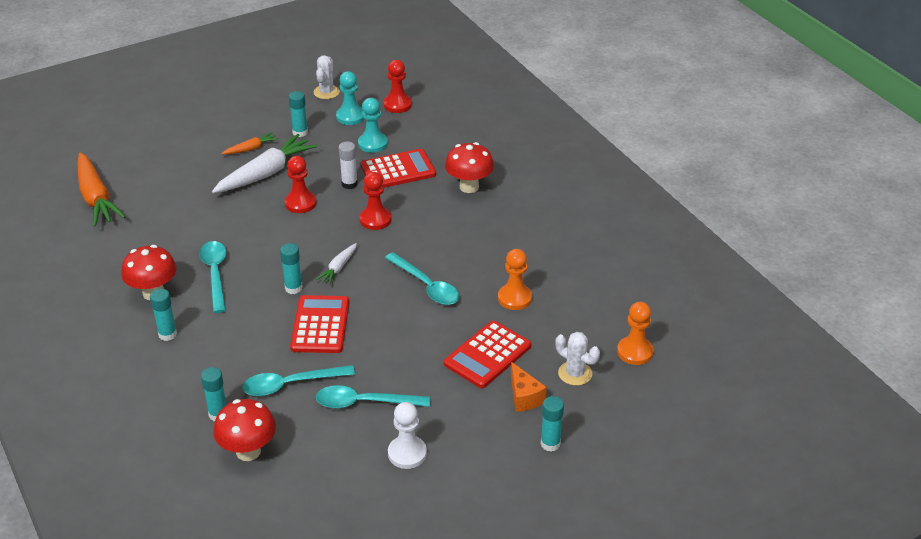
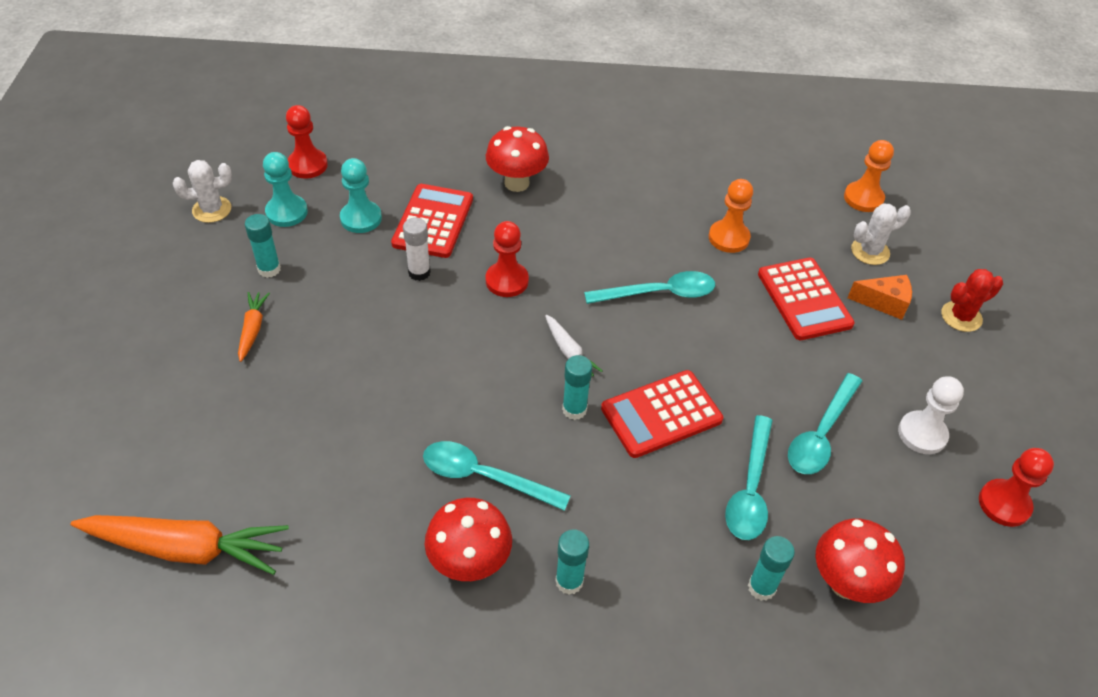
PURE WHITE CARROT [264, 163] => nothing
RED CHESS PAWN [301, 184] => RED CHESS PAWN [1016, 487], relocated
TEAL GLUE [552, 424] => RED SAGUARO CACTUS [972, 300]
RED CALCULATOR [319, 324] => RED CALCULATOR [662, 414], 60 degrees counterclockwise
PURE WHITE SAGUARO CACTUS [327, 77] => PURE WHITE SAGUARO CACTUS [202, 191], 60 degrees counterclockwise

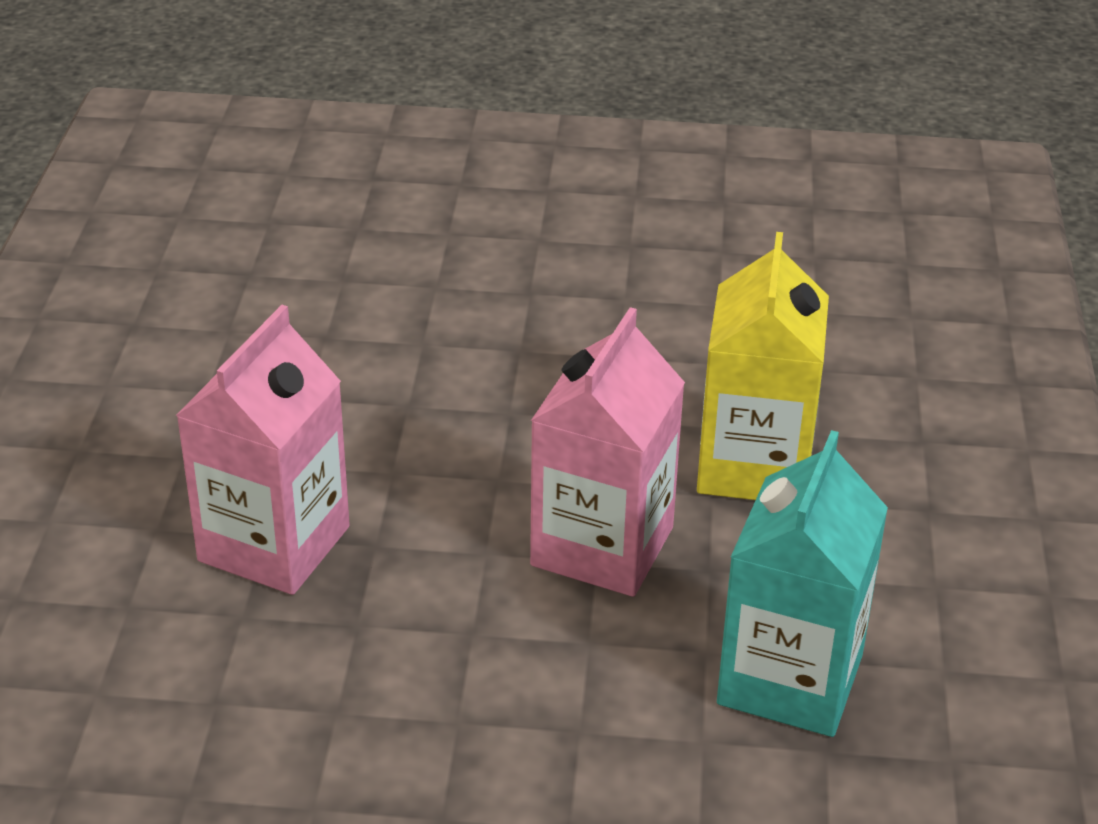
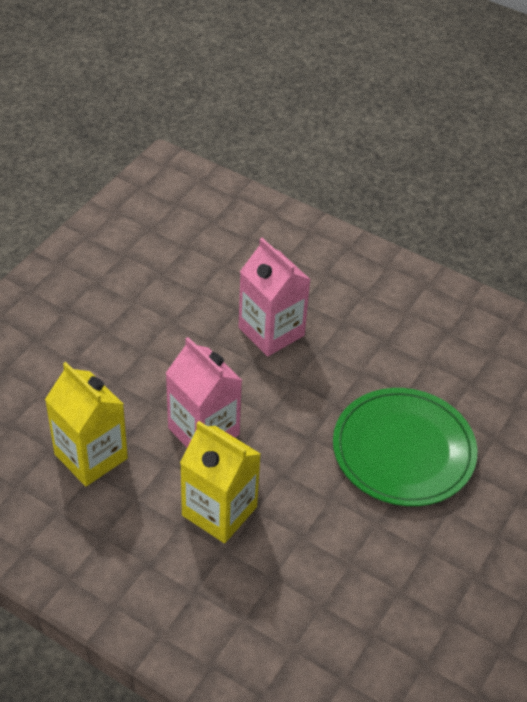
nothing => GREEN FLAT DISH [405, 447]
TEAL JUICE CARTON [802, 583] => BRIGHT YELLOW JUICE CARTON [86, 424]

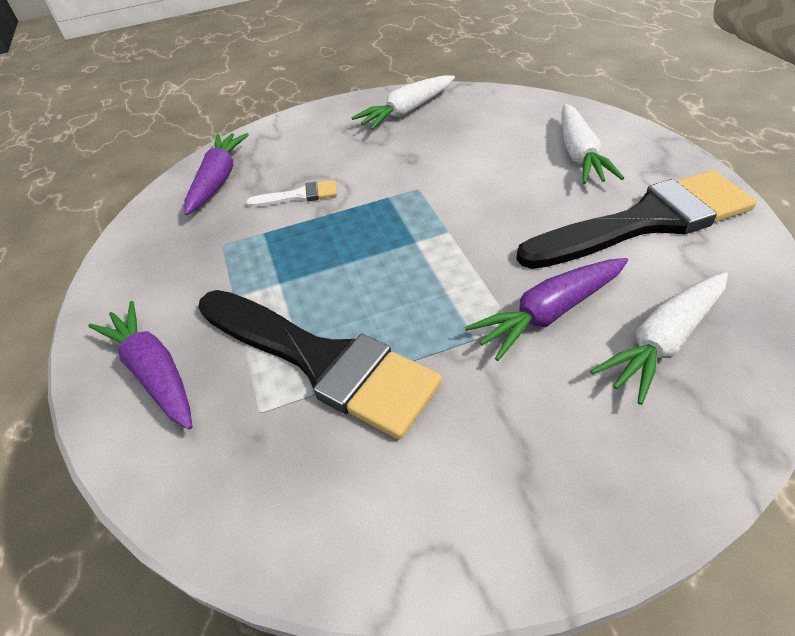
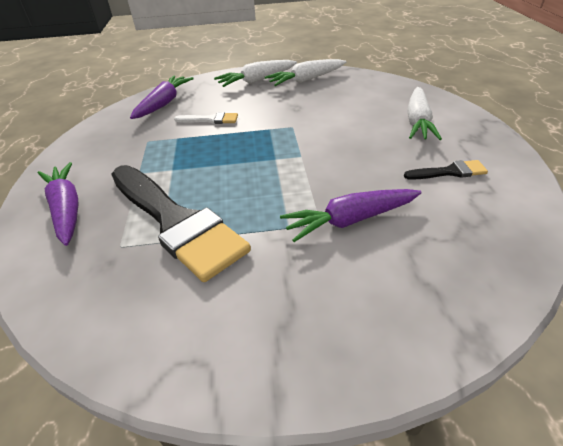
PURE WHITE CARROT [659, 338] => PURE WHITE CARROT [255, 73], relocated
BLACK PAINTBRUSH [636, 219] => BLACK PAINTBRUSH [446, 170], x0.43

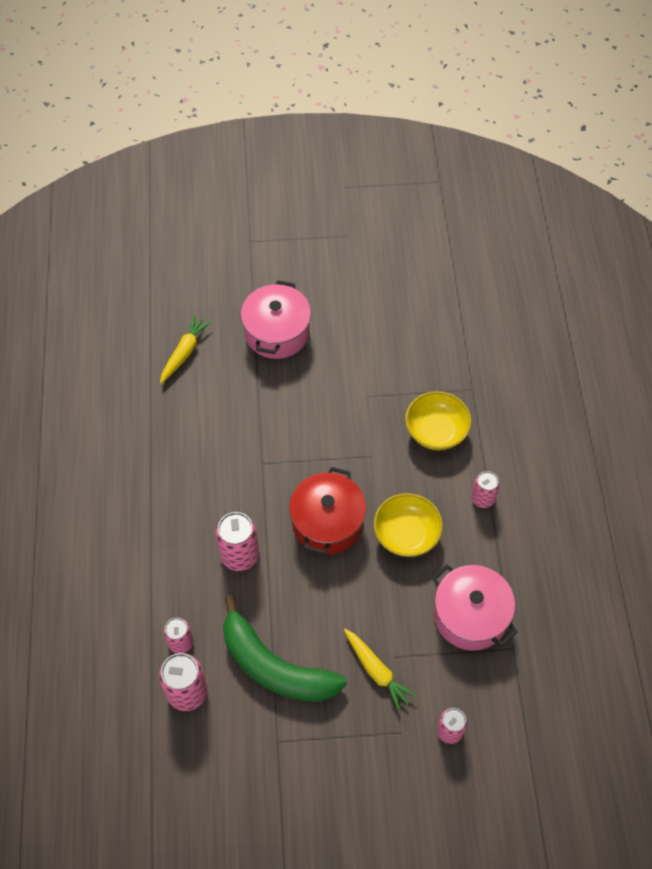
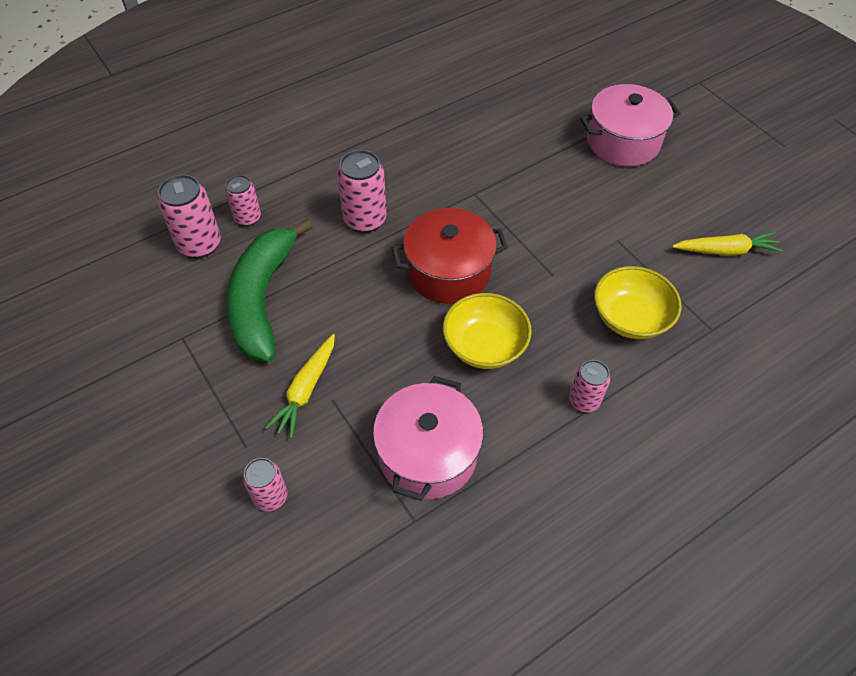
BRIGHT YELLOW CARROT [186, 349] => BRIGHT YELLOW CARROT [727, 244], relocated

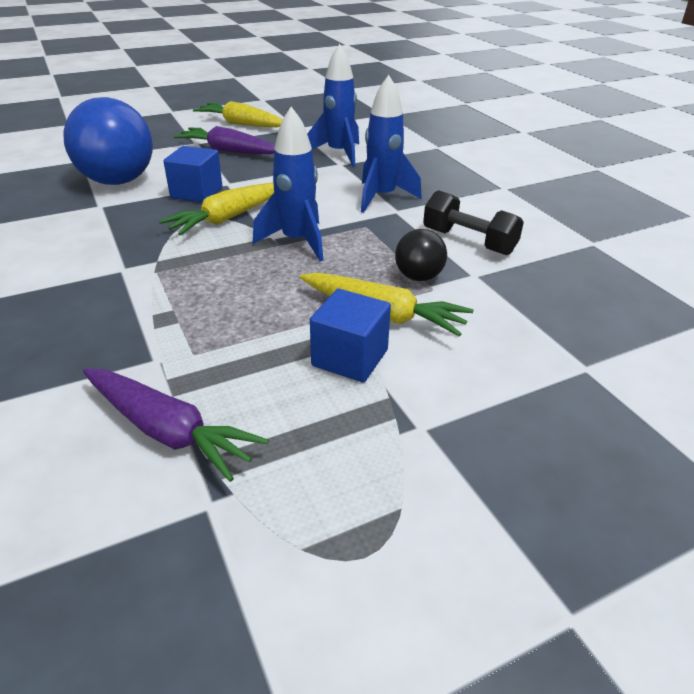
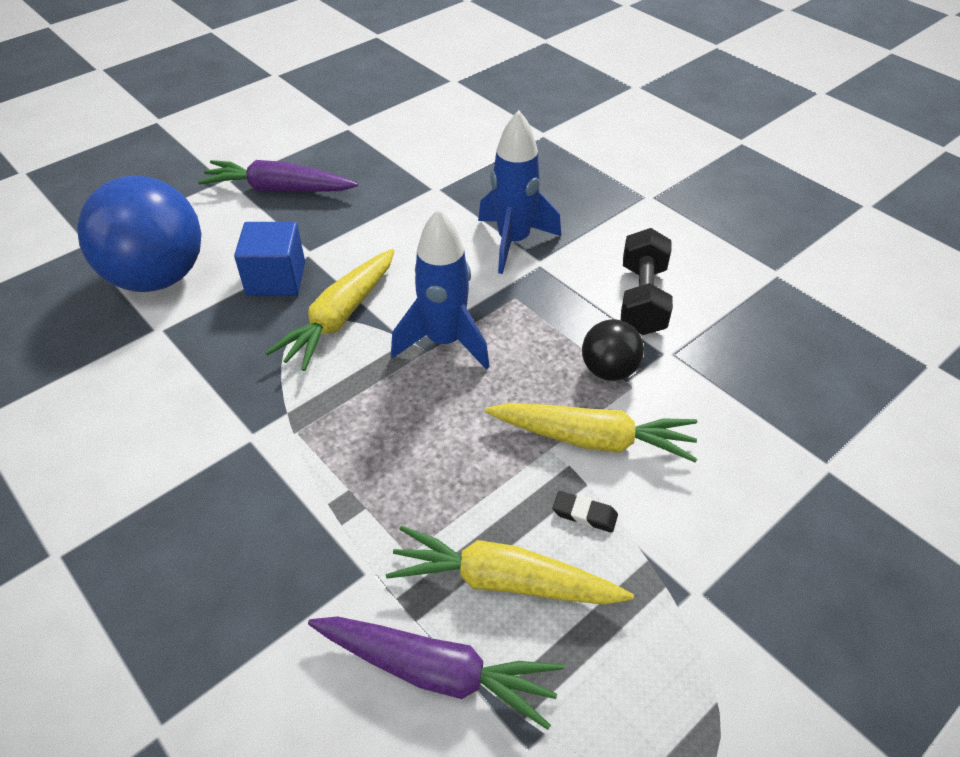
BLUE ROCKET [333, 105] => nothing
BRIGHT YELLOW CARROT [238, 114] => BRIGHT YELLOW CARROT [510, 565], relocated
BLUE CUBE [350, 335] => BLACK GUM ERASER [585, 512]
BLACK HAND WEIGHT [473, 222] => BLACK HAND WEIGHT [647, 281], 75 degrees clockwise

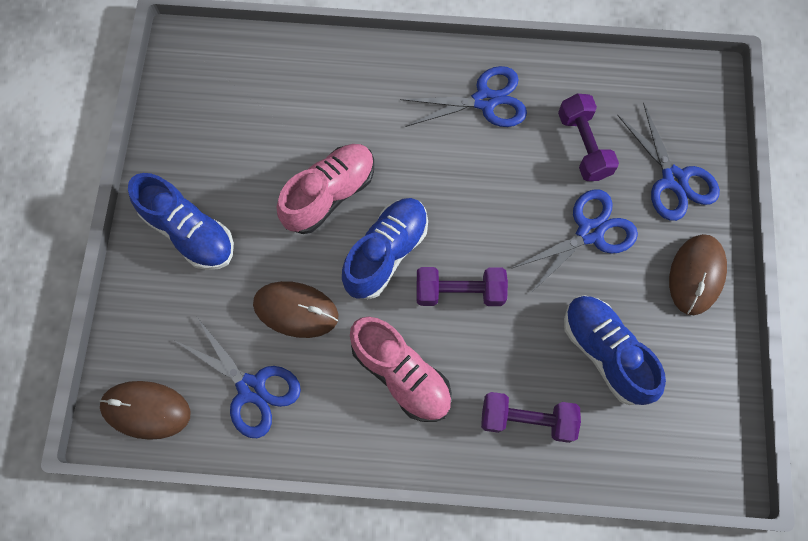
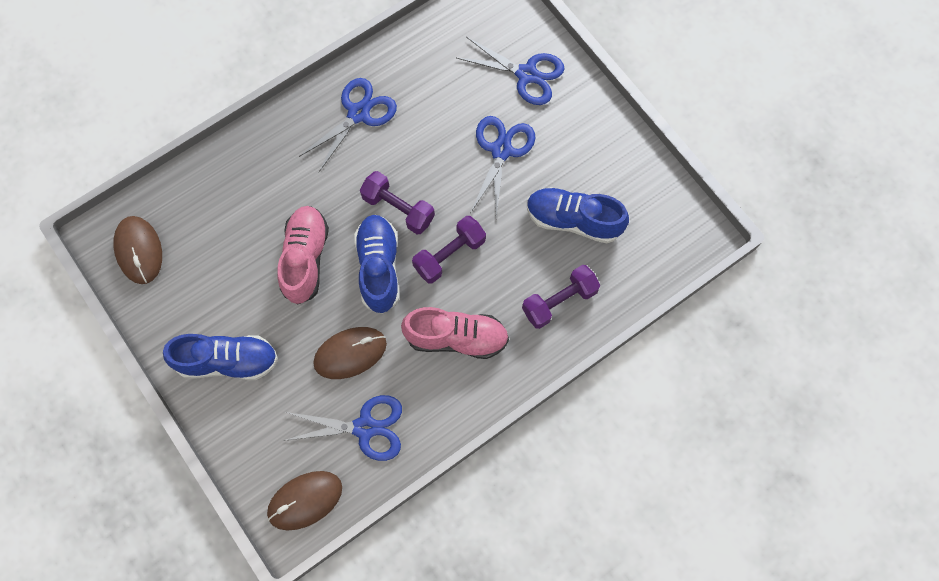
VIOLET HAND WEIGHT [588, 137] => VIOLET HAND WEIGHT [397, 202], relocated
BROWN COMPUTER MOUSE [698, 274] => BROWN COMPUTER MOUSE [137, 250], relocated

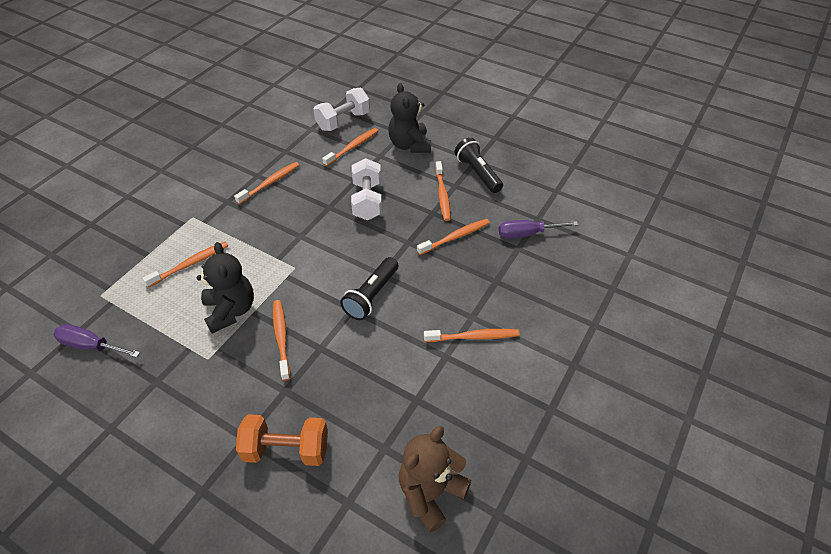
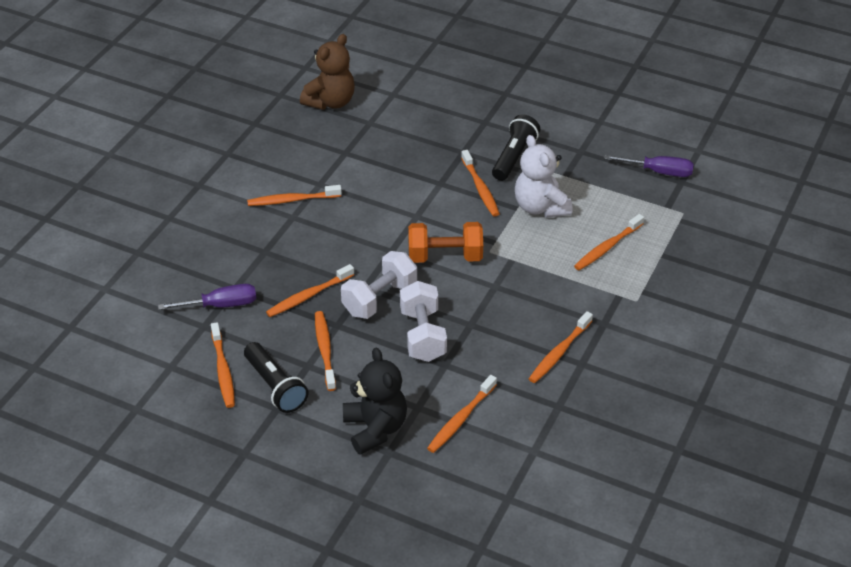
nothing => ORANGE TOOTH BRUSH [223, 365]
ORANGE HAND WEIGHT [282, 440] => ORANGE HAND WEIGHT [445, 242], relocated
PURE WHITE HAND WEIGHT [341, 109] => PURE WHITE HAND WEIGHT [379, 285], relocated
BLACK TORCH [369, 288] => BLACK TORCH [516, 148], relocated
BLACK TEDDY [225, 288] => PURE WHITE TEDDY [543, 176]

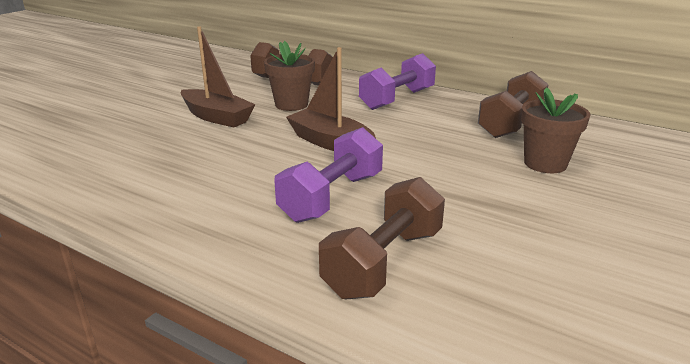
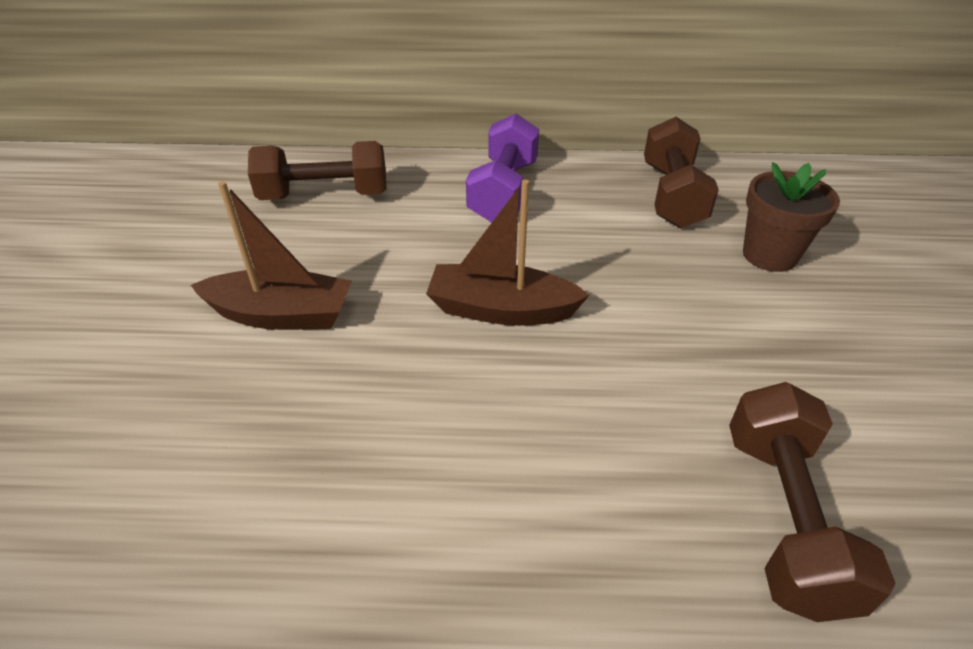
BROWN PLANT POT [289, 76] => nothing
VIOLET HAND WEIGHT [328, 175] => nothing

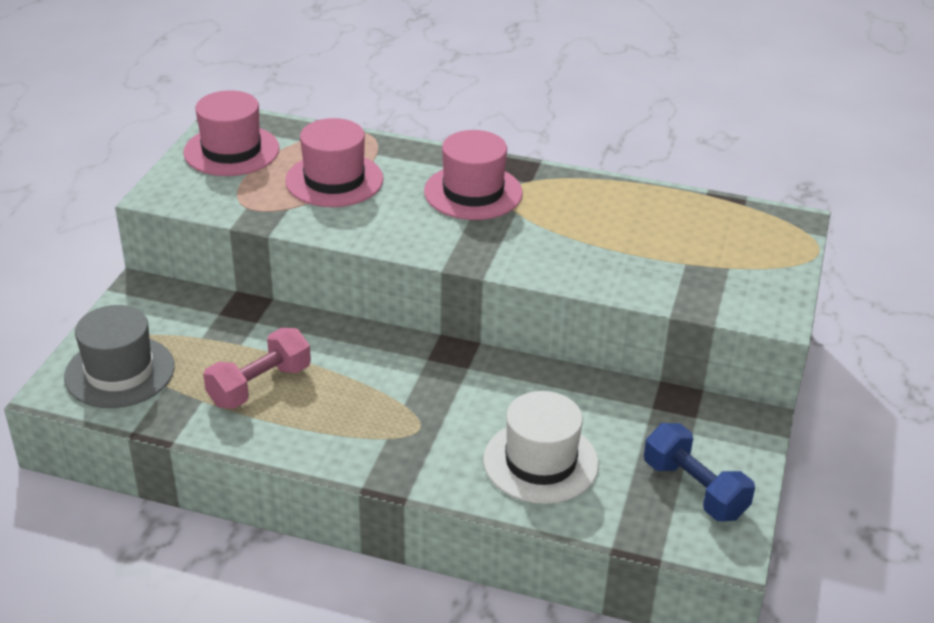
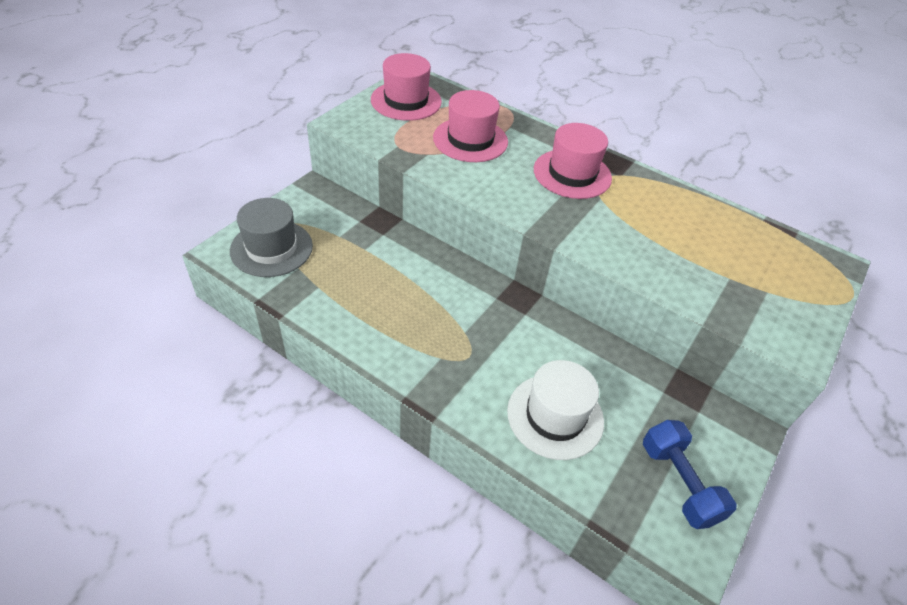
ROSY HAND WEIGHT [257, 368] => nothing

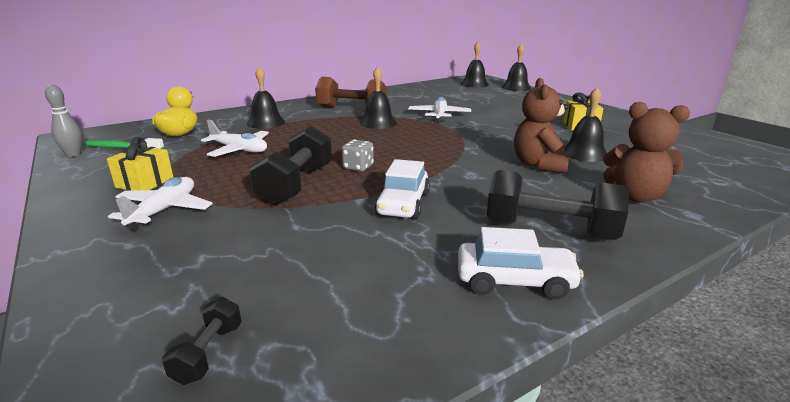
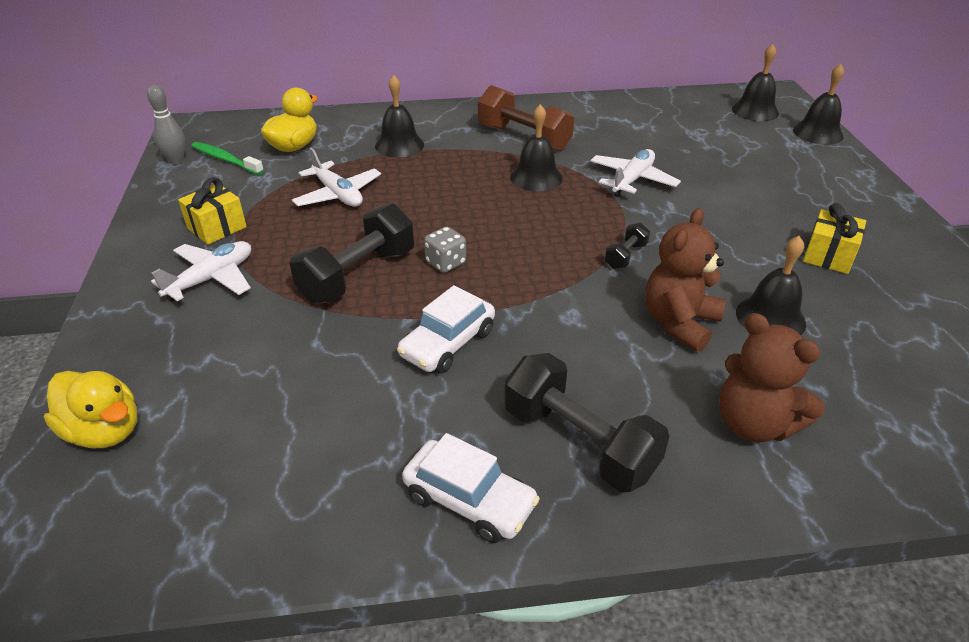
nothing => BRIGHT YELLOW DUCK [90, 409]
BLACK HAND WEIGHT [202, 341] => BLACK HAND WEIGHT [627, 246], relocated

